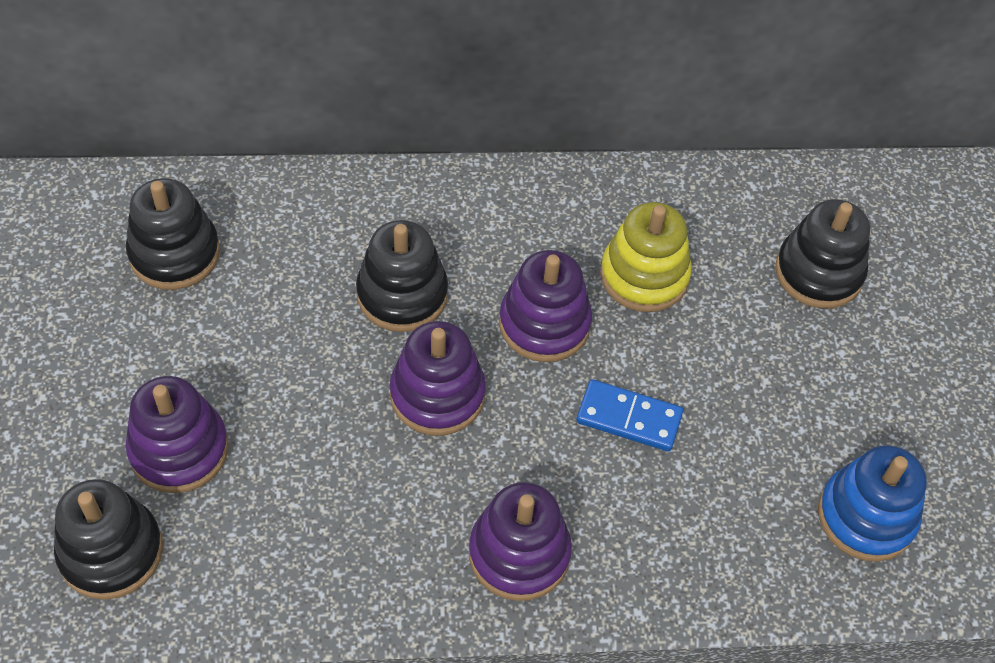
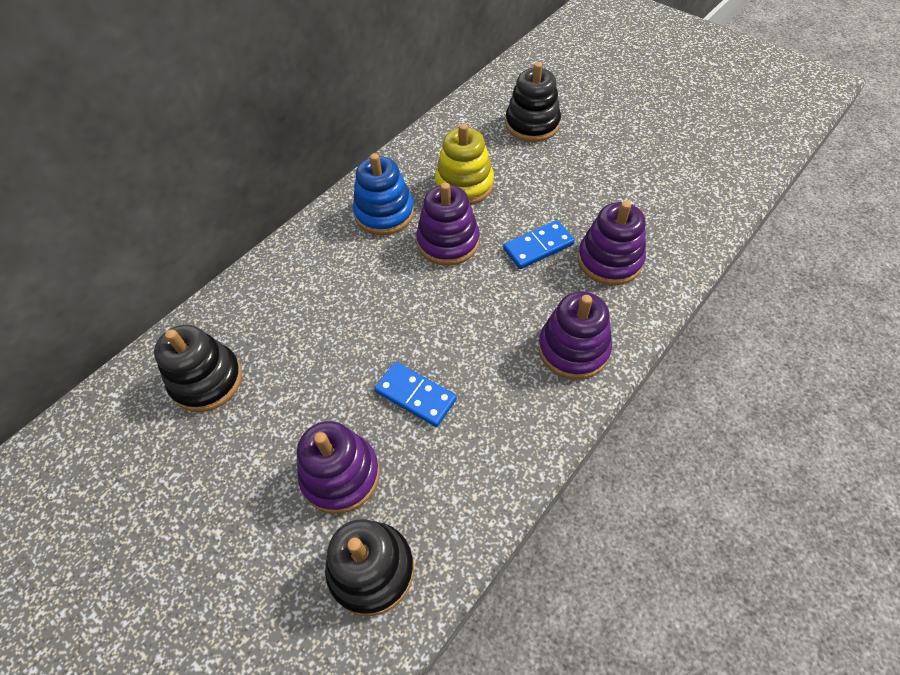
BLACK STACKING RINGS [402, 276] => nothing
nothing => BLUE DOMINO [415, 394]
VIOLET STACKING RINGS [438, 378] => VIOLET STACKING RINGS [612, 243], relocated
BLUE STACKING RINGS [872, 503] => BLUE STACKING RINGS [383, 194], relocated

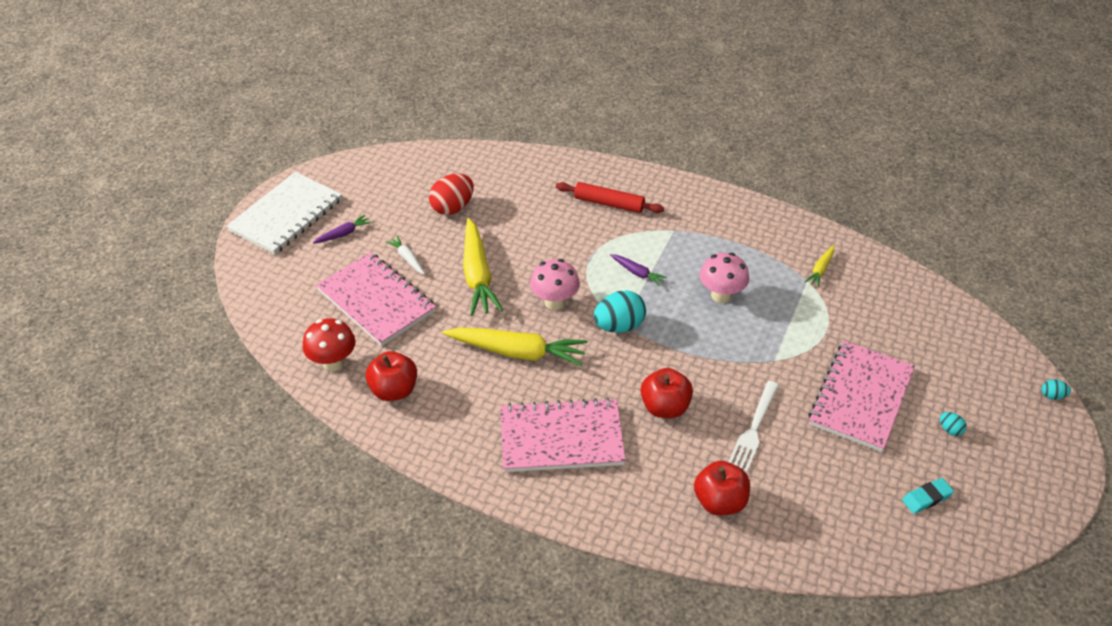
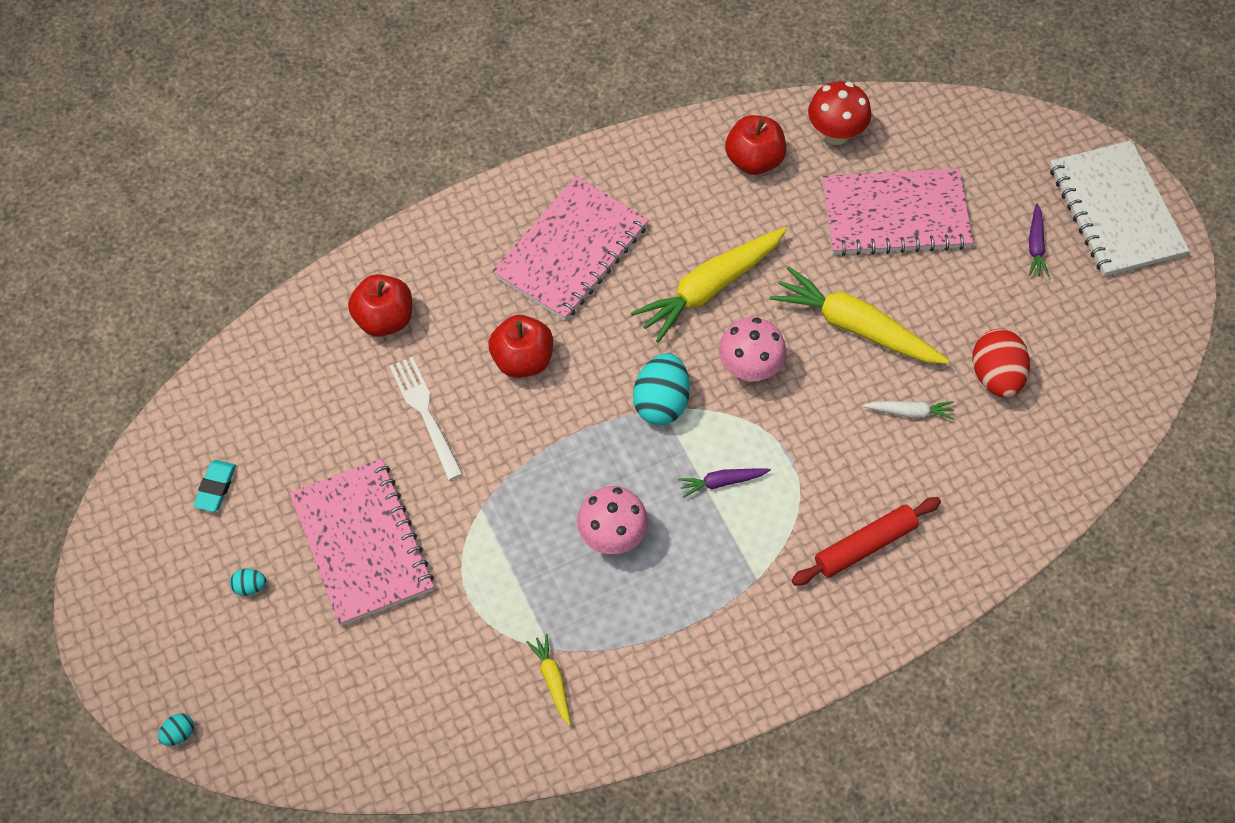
PURE WHITE CARROT [405, 255] => PURE WHITE CARROT [908, 410], relocated

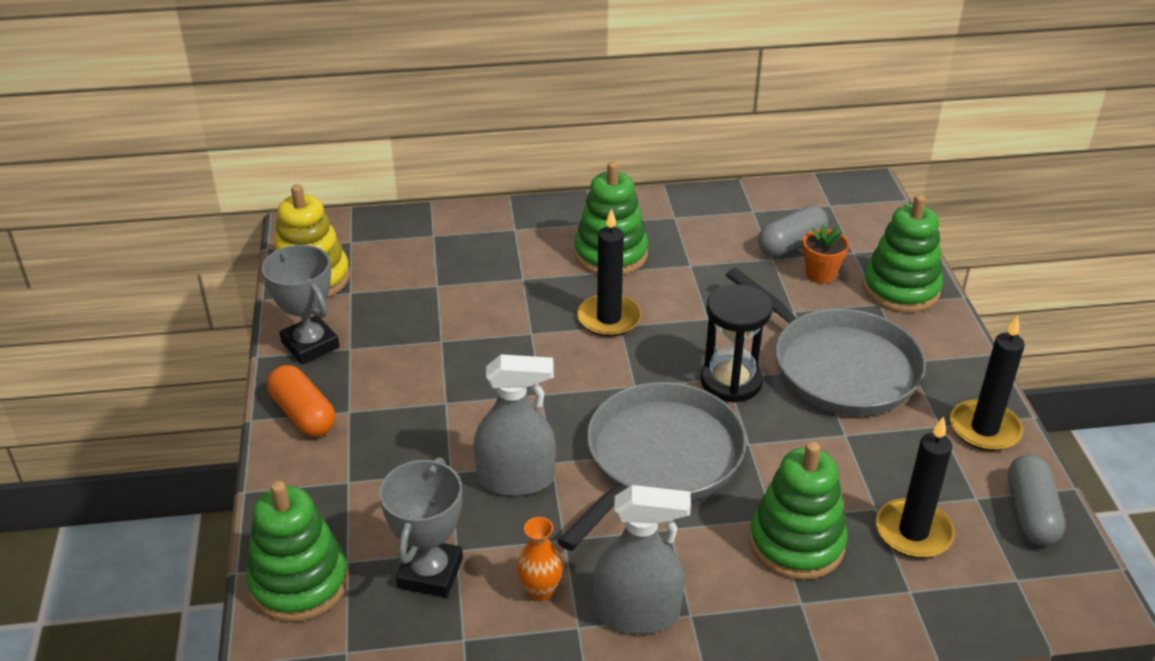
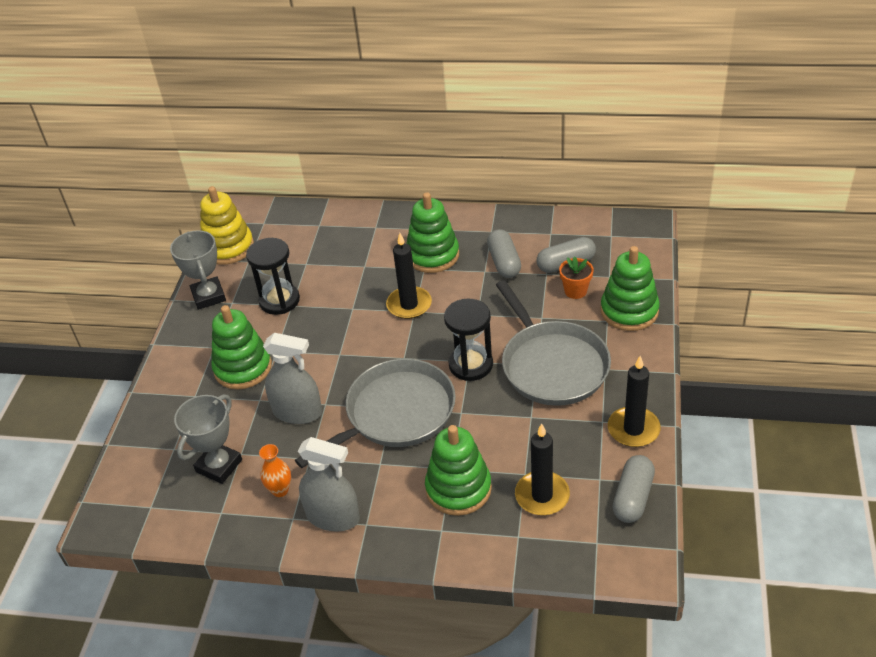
ORANGE CAPSULE [301, 401] => nothing
nothing => BLACK SAND TIMER [273, 276]
nothing => ASH-GREY CAPSULE [504, 253]
GREEN STACKING RINGS [297, 551] => GREEN STACKING RINGS [241, 347], relocated

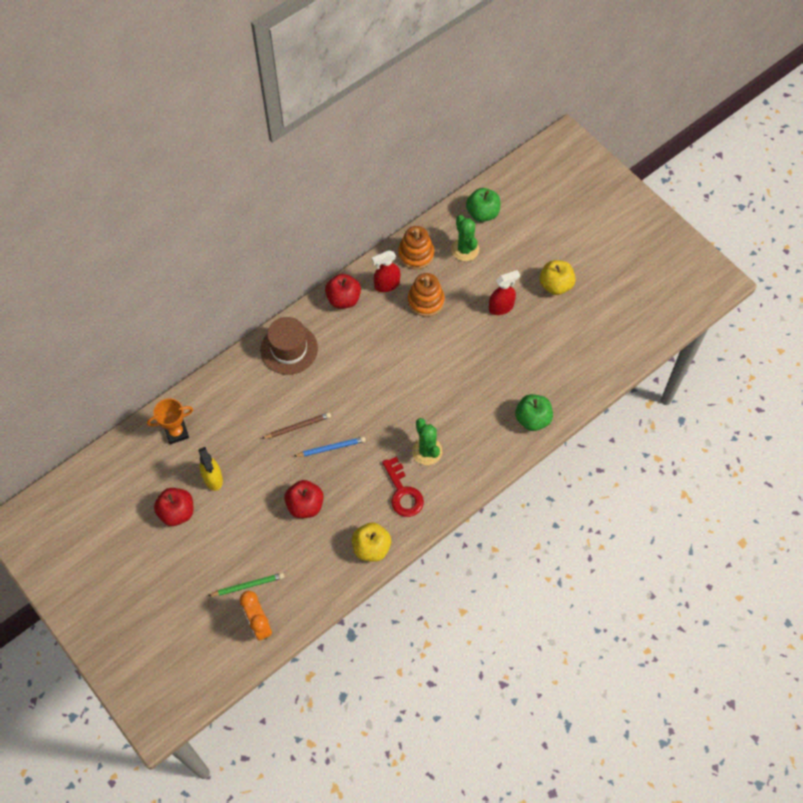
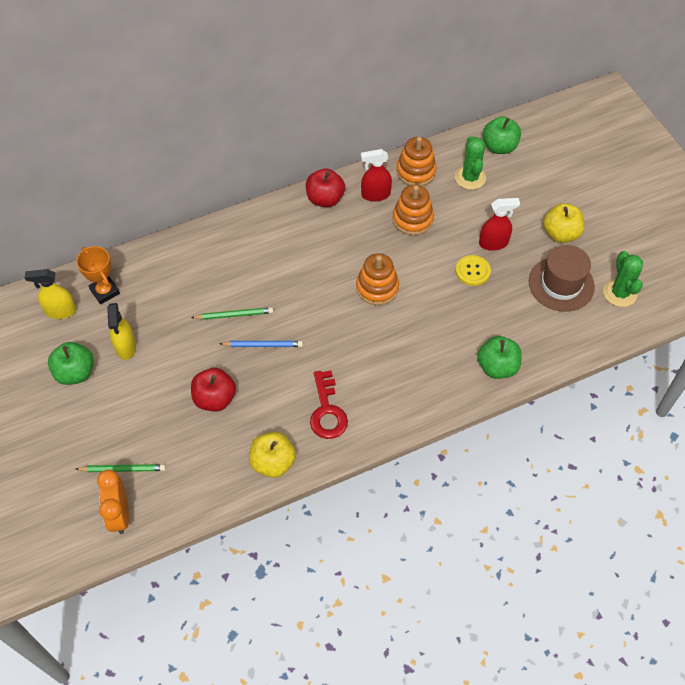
nothing => BRIGHT YELLOW SPRAYER [50, 294]
nothing => ORANGE STACKING RINGS [377, 279]
nothing => BRIGHT YELLOW SHIRT BUTTON [473, 270]
BROWN HAT [289, 346] => BROWN HAT [562, 278], relocated
GREEN SAGUARO CACTUS [427, 441] => GREEN SAGUARO CACTUS [623, 279], relocated
RED APPLE FRUIT [173, 507] => GREEN APPLE FRUIT [71, 363]
BROWN PENCIL [296, 425] => GREEN PENCIL [232, 313]
ORANGE PRIZE CUP [170, 421] => ORANGE PRIZE CUP [98, 275], 60 degrees clockwise

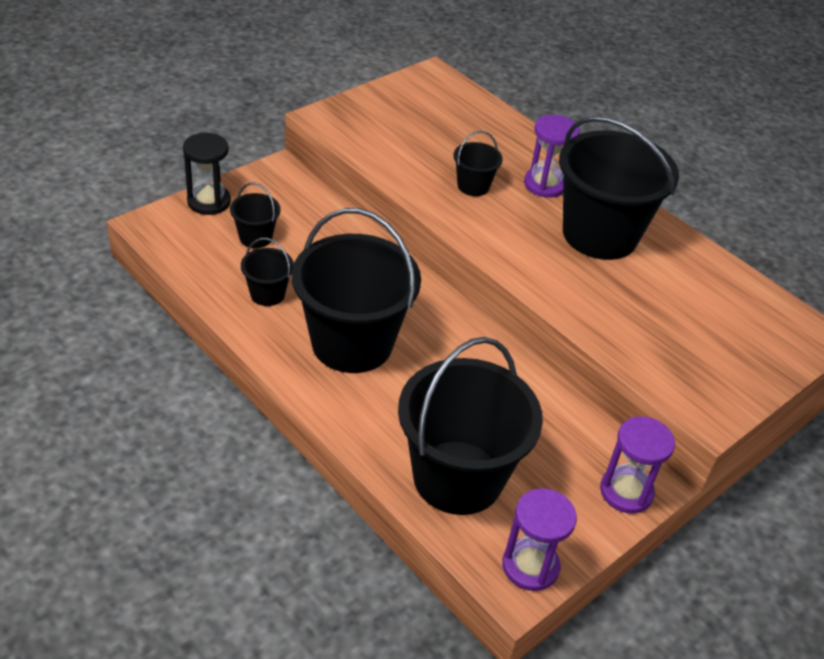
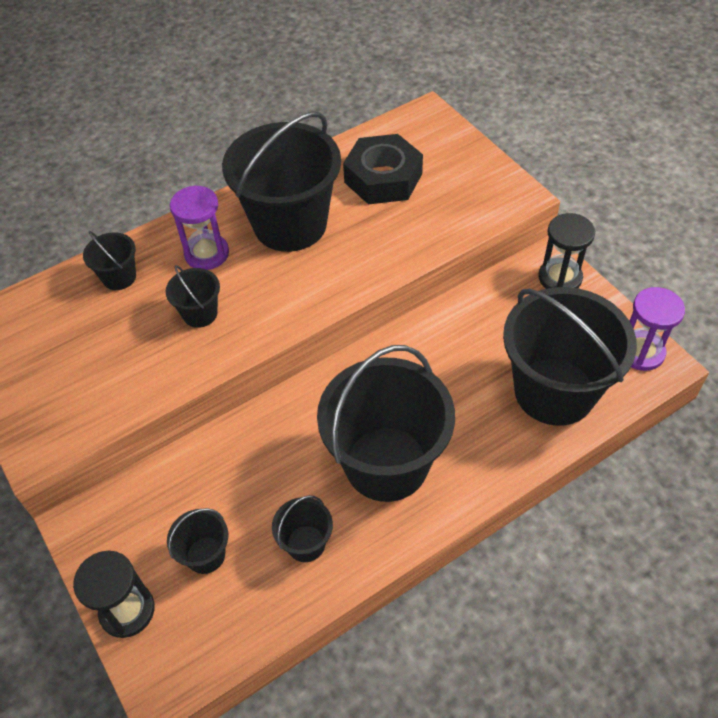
nothing => BLACK SAND BUCKET [109, 260]
nothing => BLACK NUT [383, 169]
VIOLET SAND TIMER [637, 464] => BLACK SAND TIMER [566, 251]

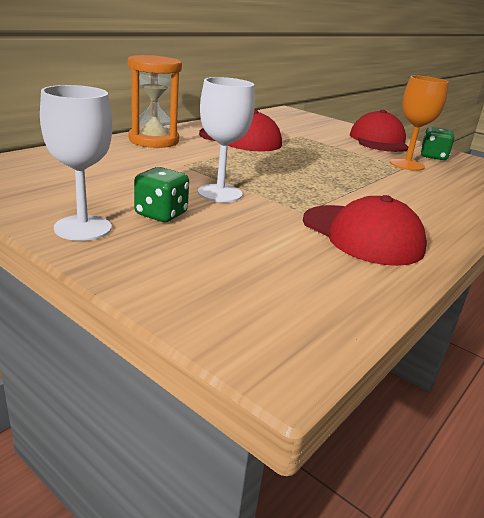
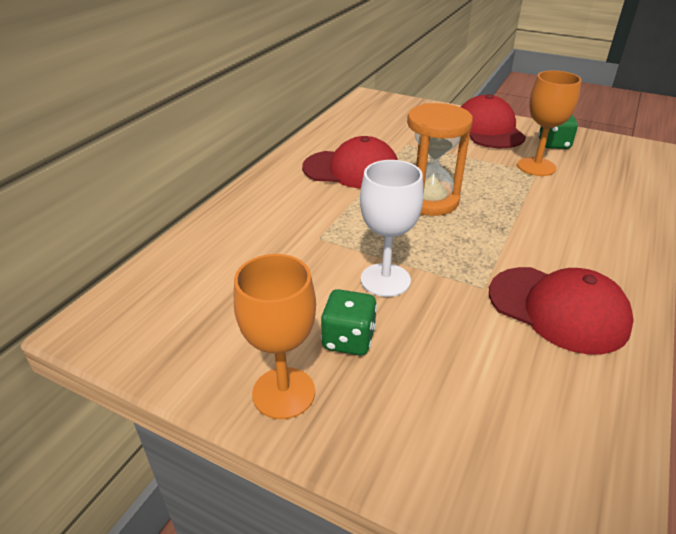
ORANGE SAND TIMER [155, 101] => ORANGE SAND TIMER [440, 159], relocated
PURE WHITE CHALICE [76, 163] => ORANGE CHALICE [275, 336]

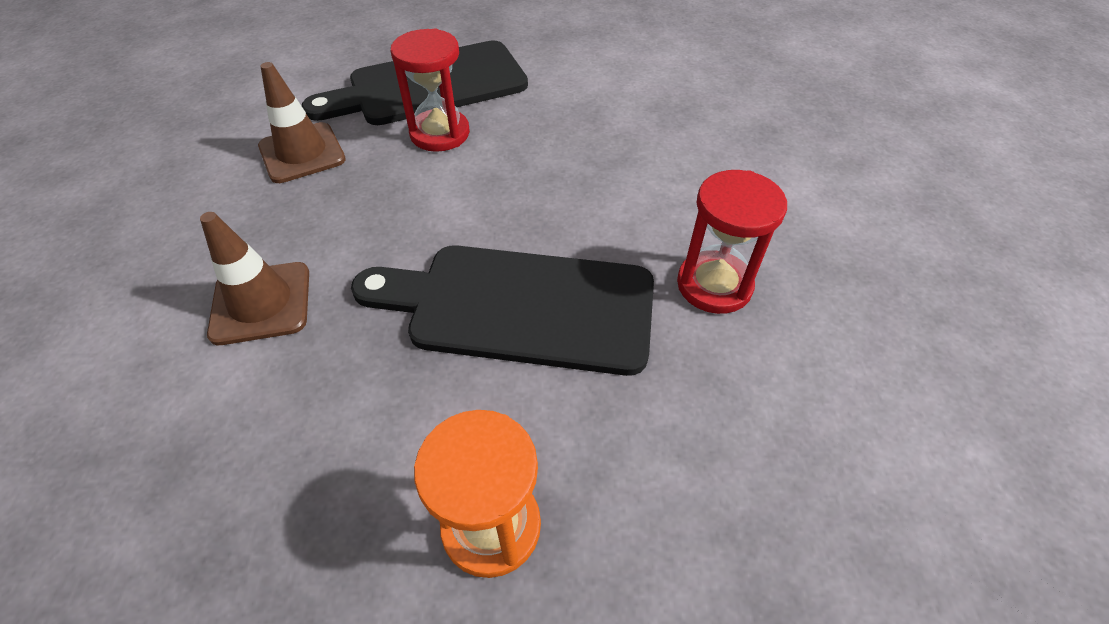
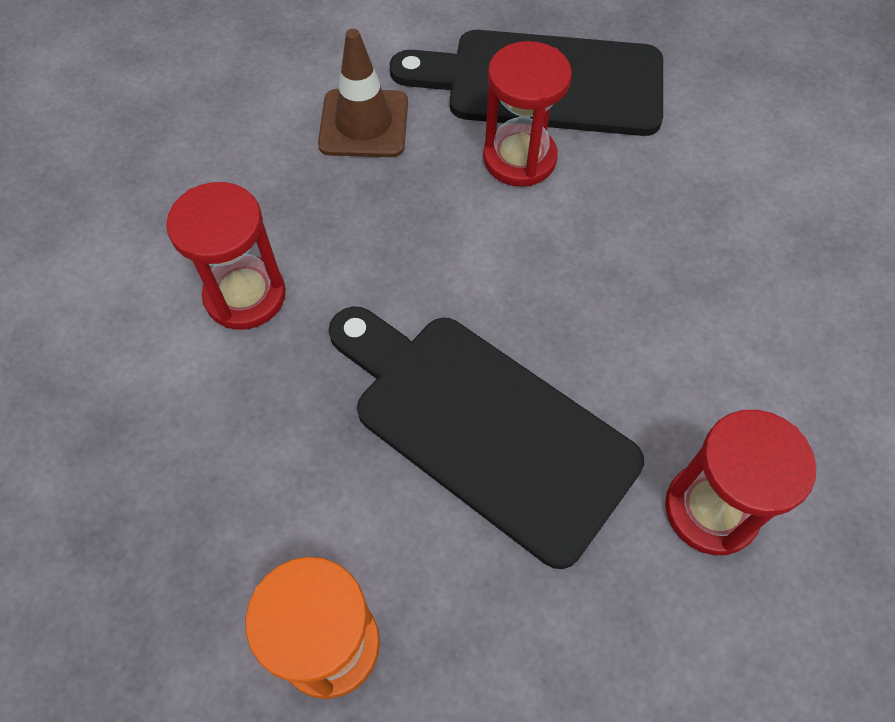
BROWN TRAFFIC CONE [254, 278] => RED SAND TIMER [226, 256]

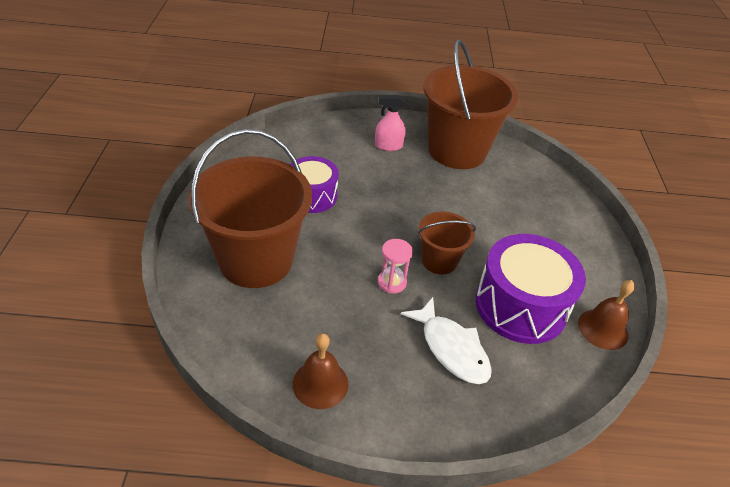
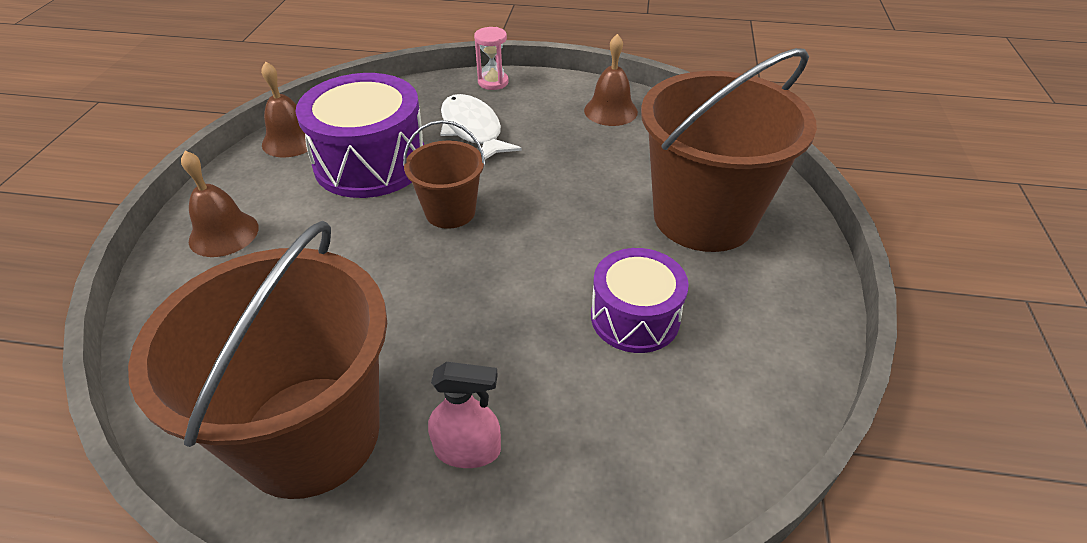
nothing => BROWN SCHOOL BELL [220, 204]
ROSY SAND TIMER [395, 266] => ROSY SAND TIMER [491, 58], relocated

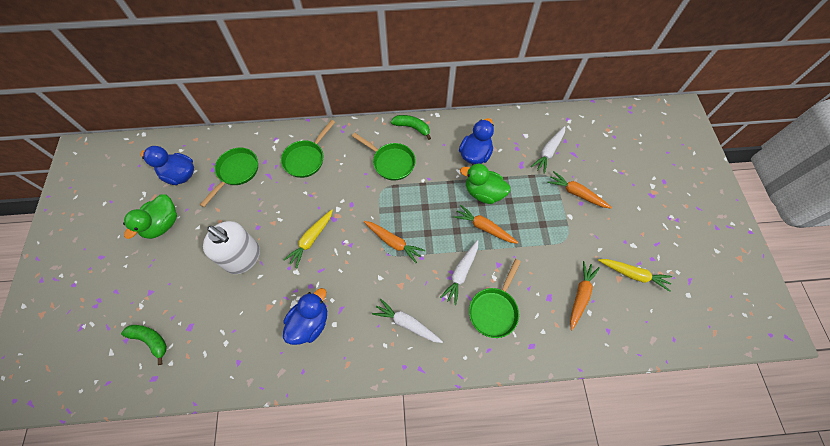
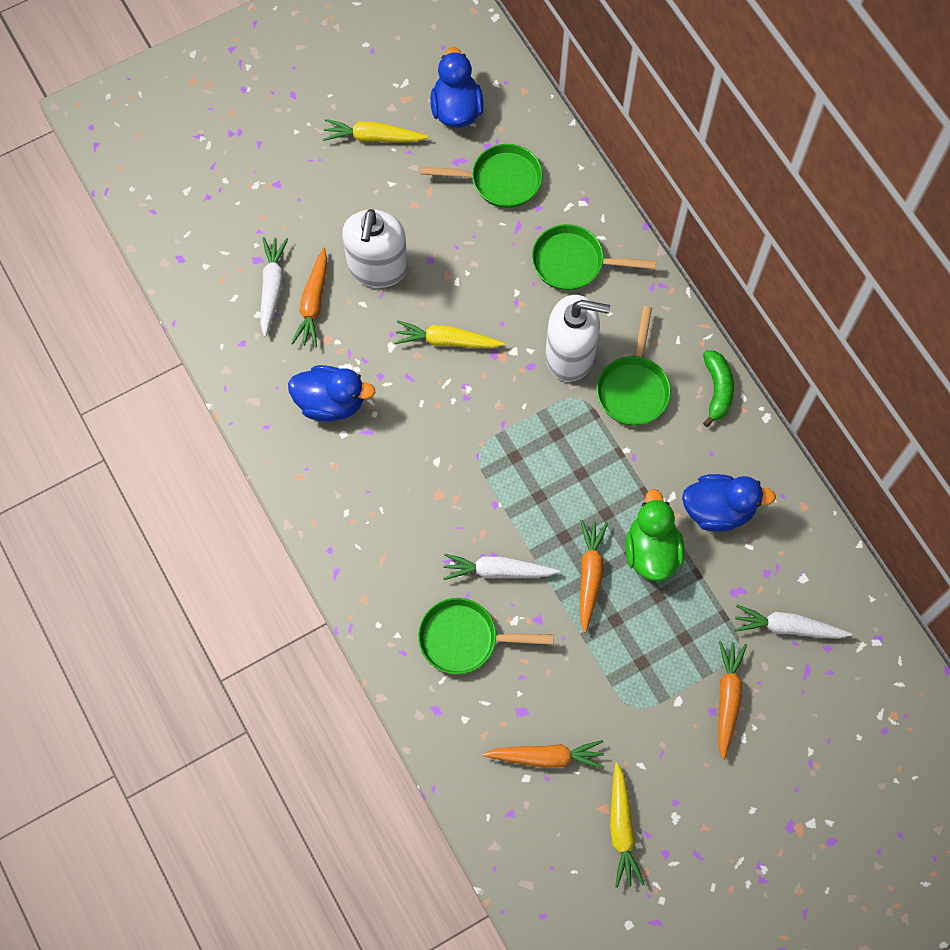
GREEN BANANA FRUIT [144, 345] => nothing
nothing => PURE WHITE SOAP PUMP [577, 338]
ORANGE CARROT [394, 242] => ORANGE CARROT [309, 297], relocated
PURE WHITE CARROT [407, 321] => PURE WHITE CARROT [274, 287], relocated
GREEN DUCK [150, 216] => BRIGHT YELLOW CARROT [376, 130]

